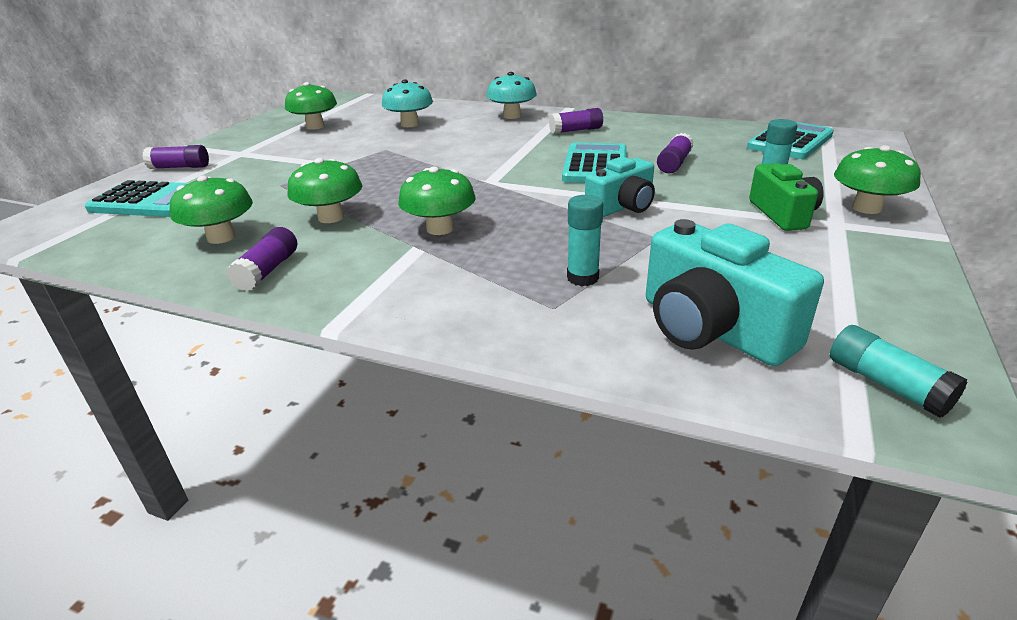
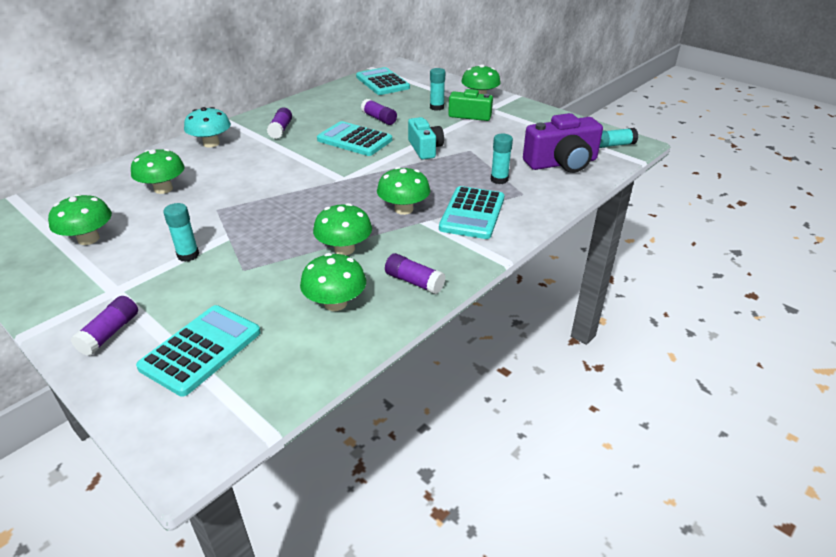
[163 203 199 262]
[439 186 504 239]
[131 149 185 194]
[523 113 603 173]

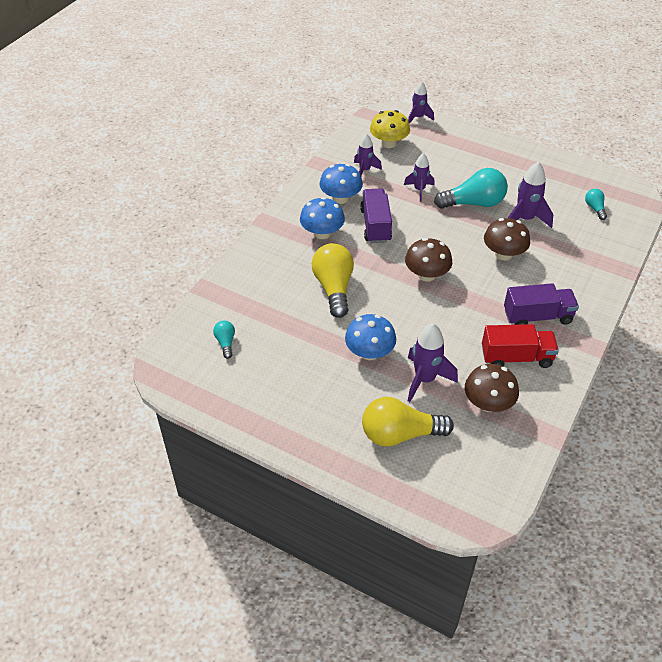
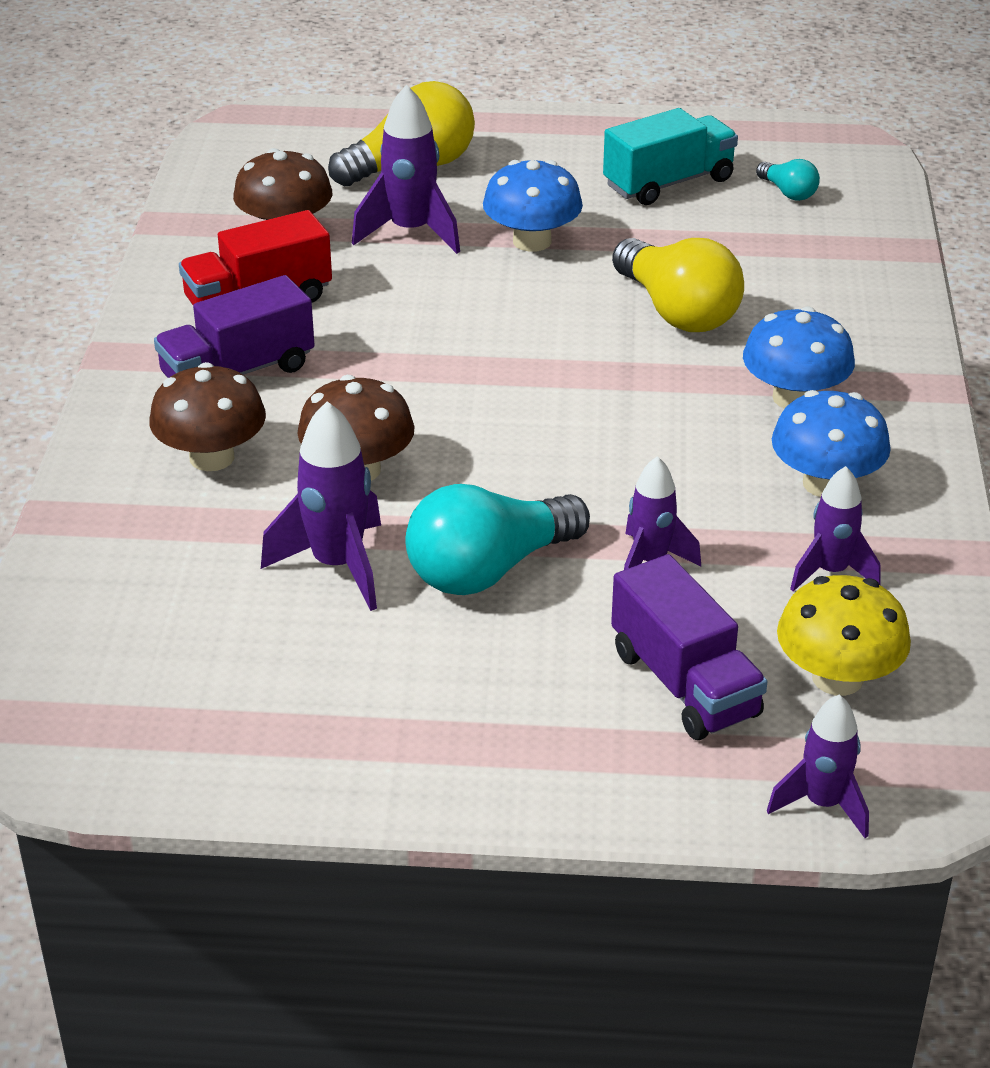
[585 189 607 220] (first image)
[603 108 738 205]
[611 554 767 740]
[149 362 266 471]

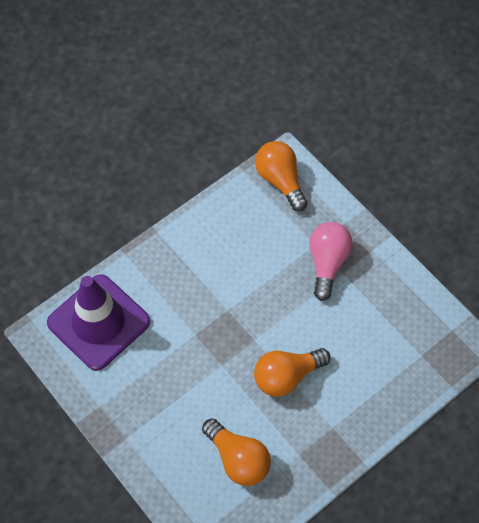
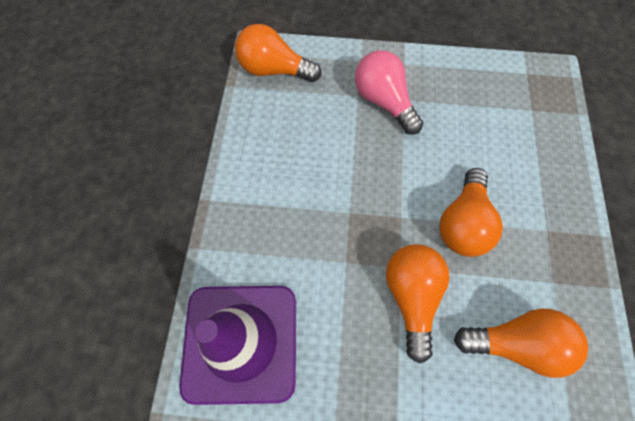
[386 244 450 363]

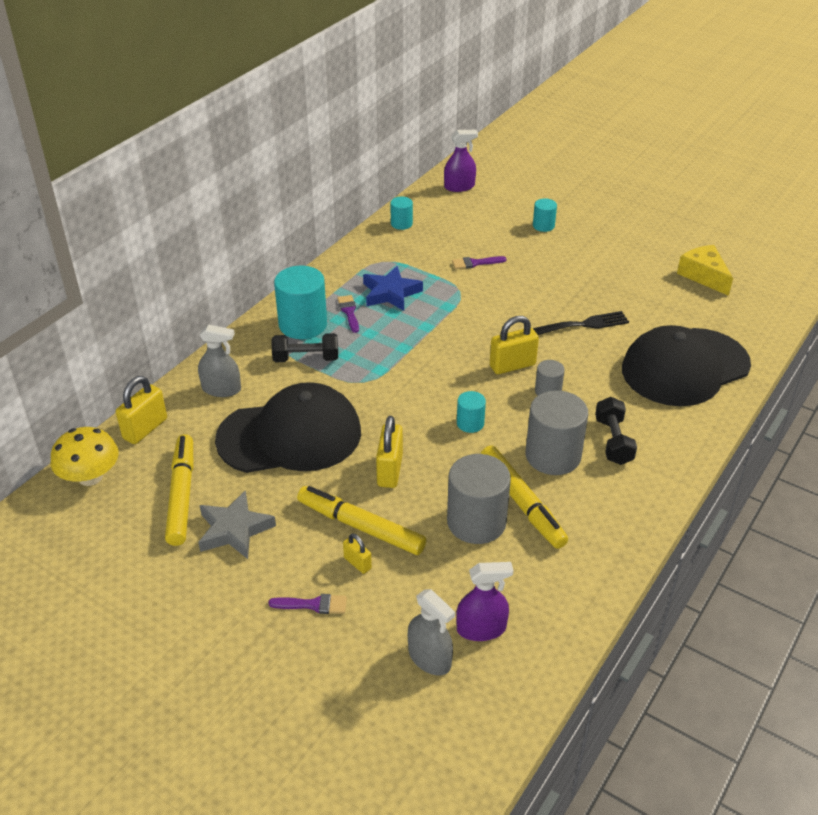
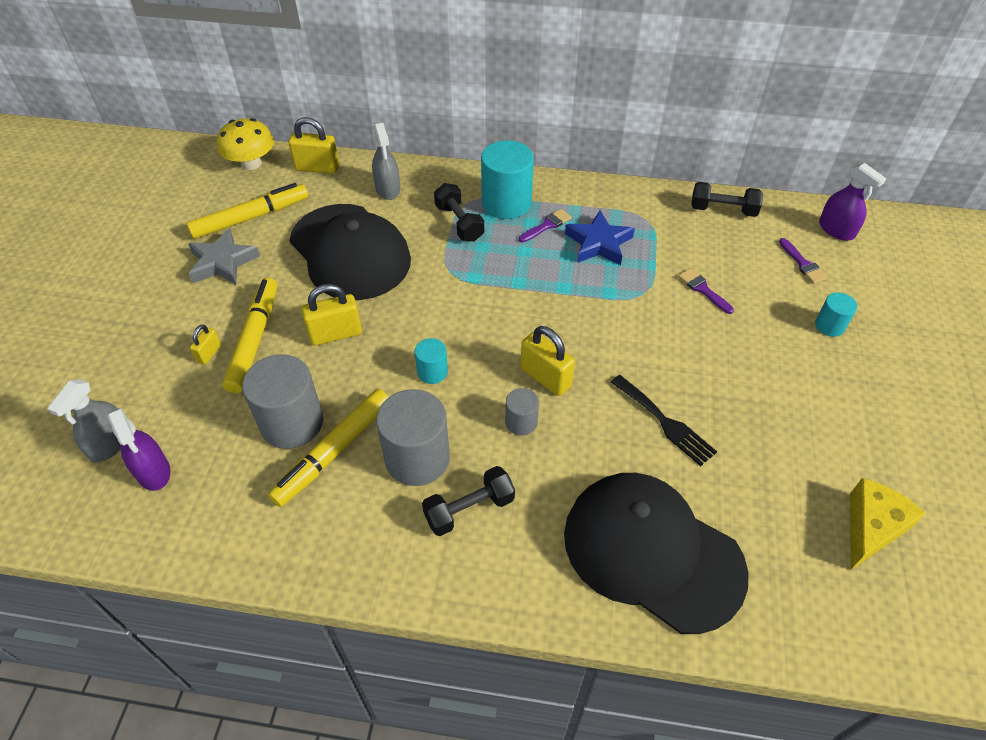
[779 238 828 284]
[691 182 763 217]

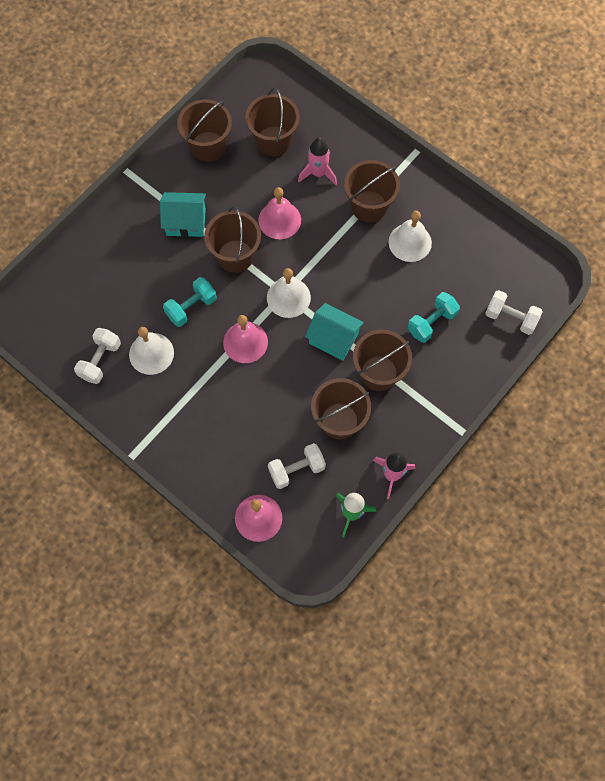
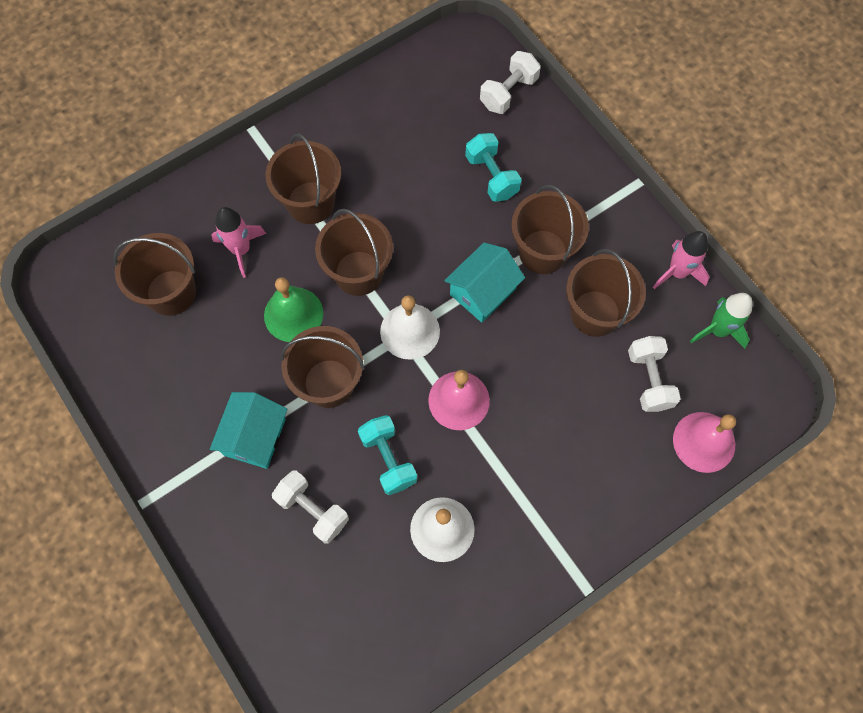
[389 211 432 262] (first image)
[272 470 349 543]
[315 209 393 296]
[264 277 323 342]

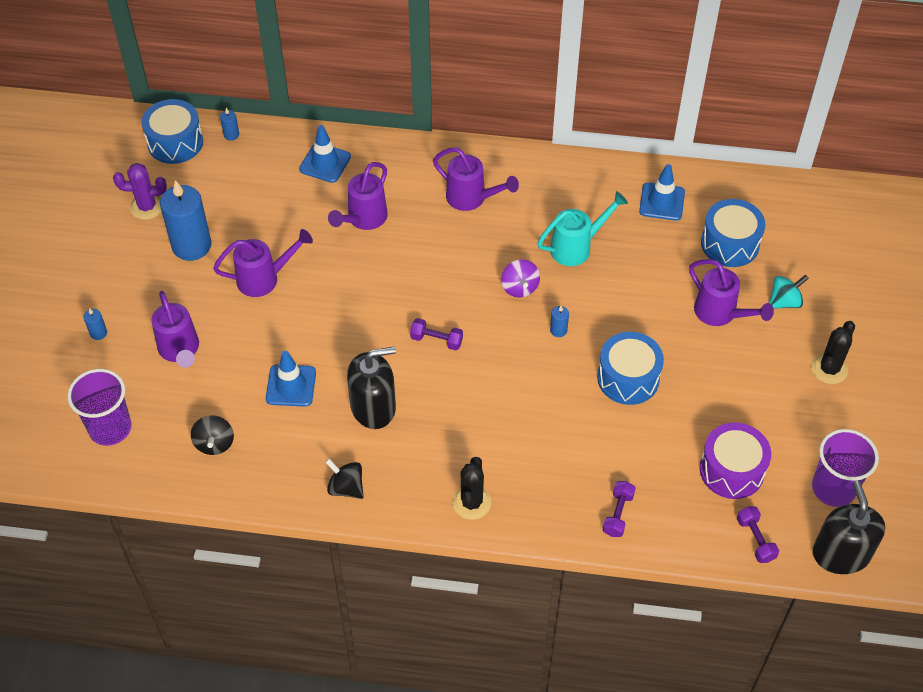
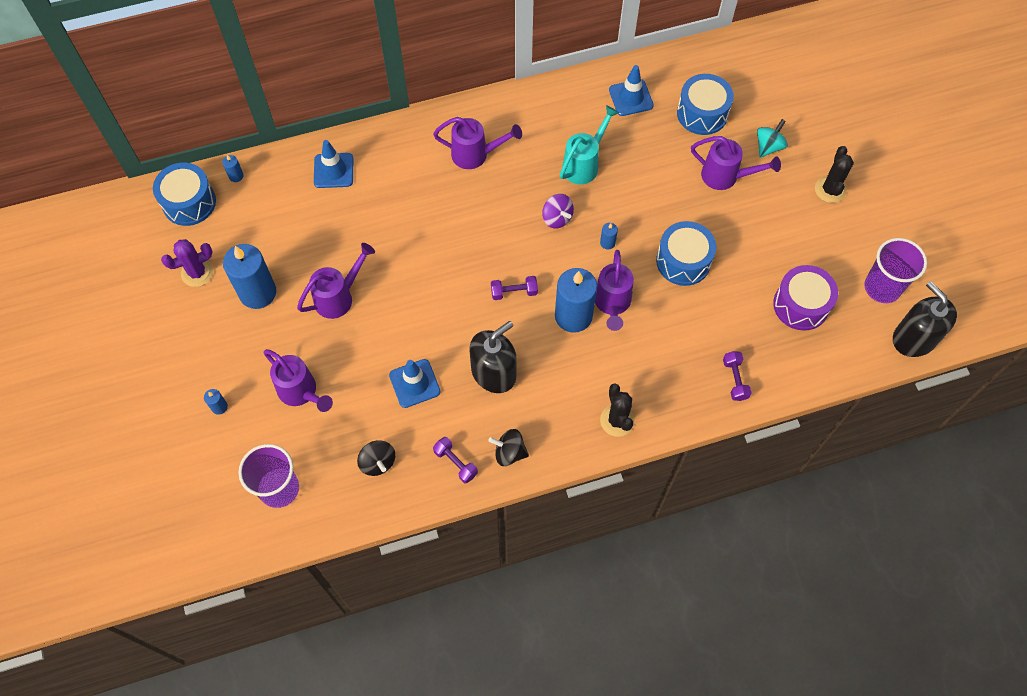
[555 268 597 333]
[595 250 634 331]
[433 437 478 484]

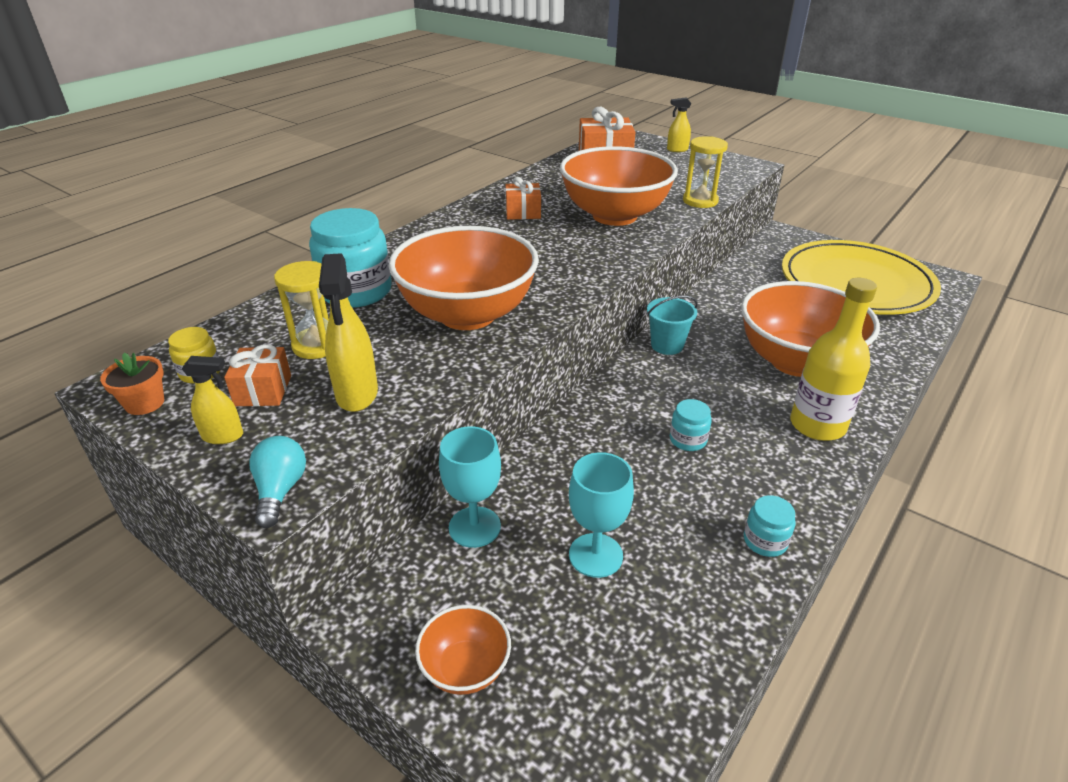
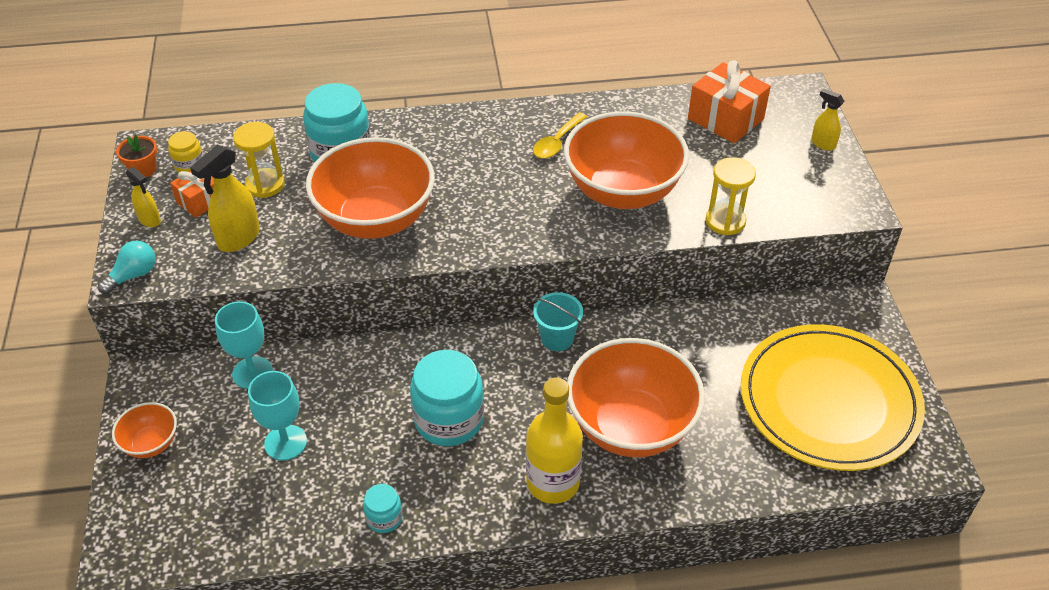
[533 113 587 159]
[410 350 484 446]

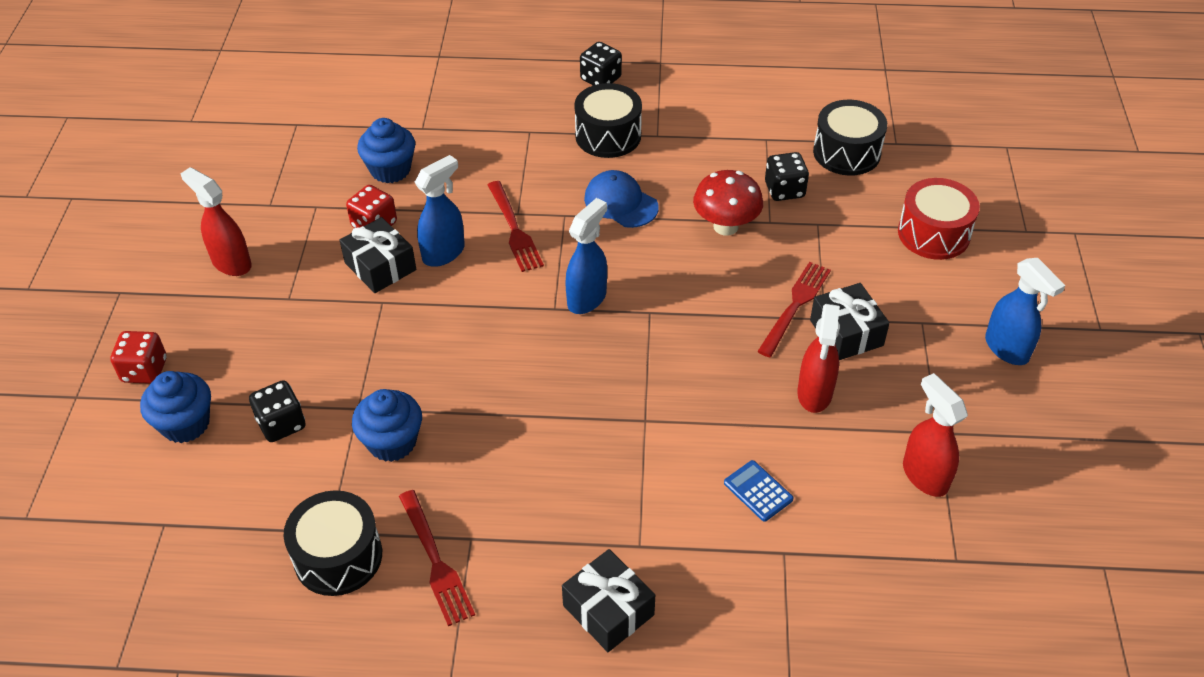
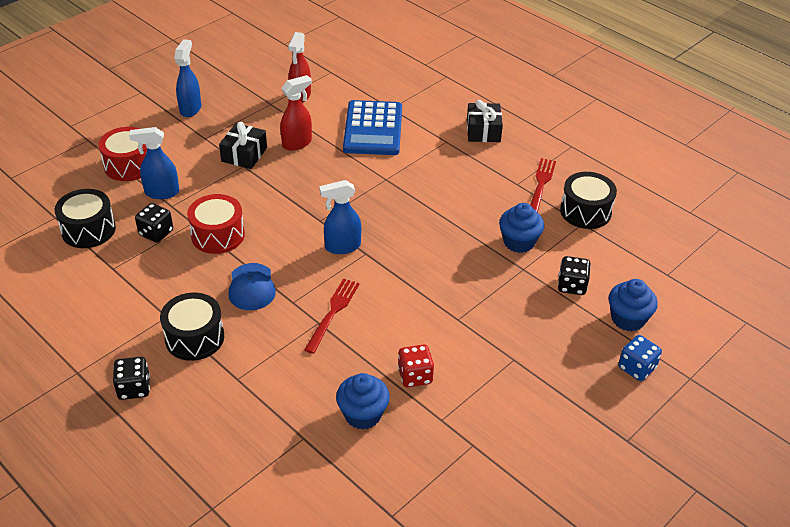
[180 167 252 276] (first image)
[339 217 416 293] (first image)
[757 262 831 357] (first image)
[129 127 179 199]
[187 194 245 254]
[618 335 662 381]
[343 100 402 155]

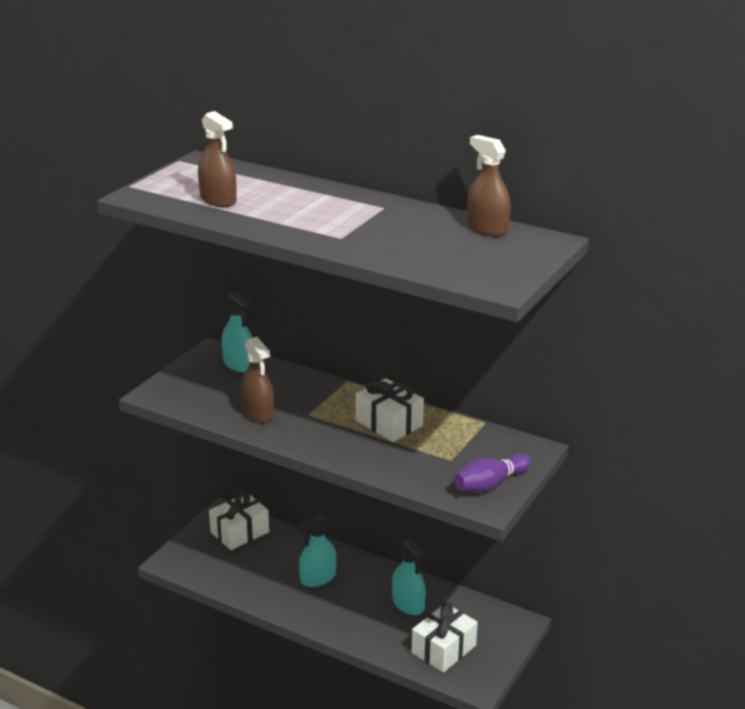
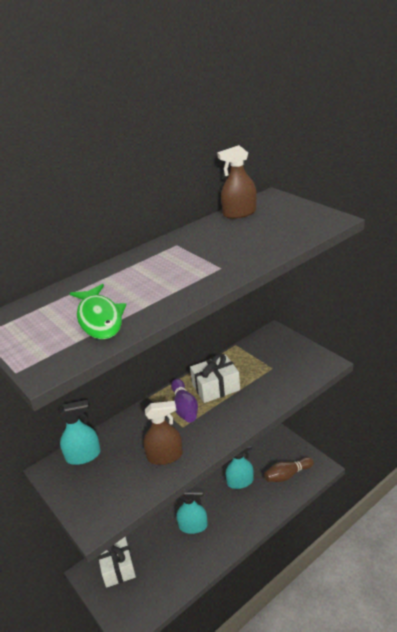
[171 379 198 423]
[70 284 126 340]
[264 457 314 482]
[176 488 208 534]

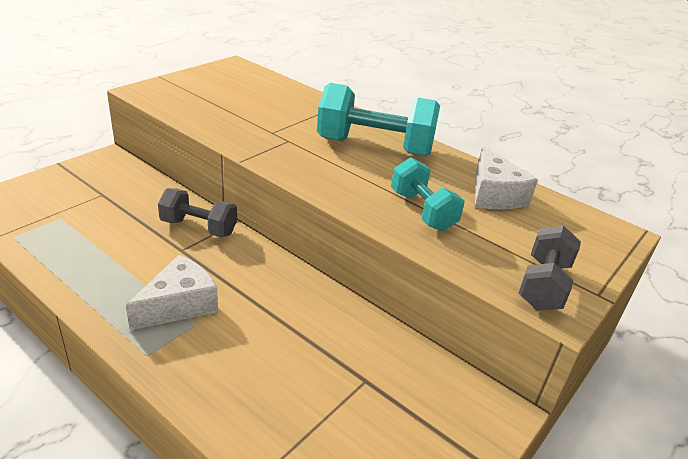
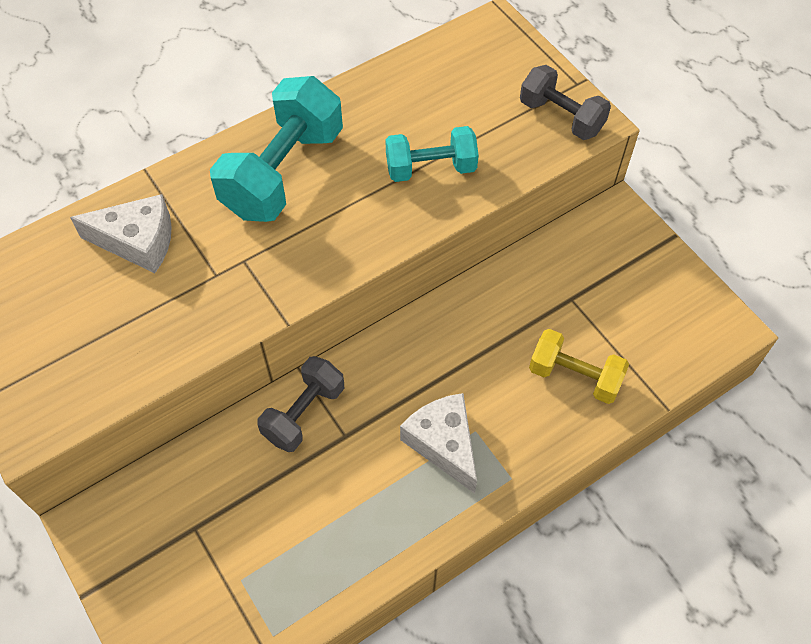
[529 329 629 404]
[70 194 172 273]

